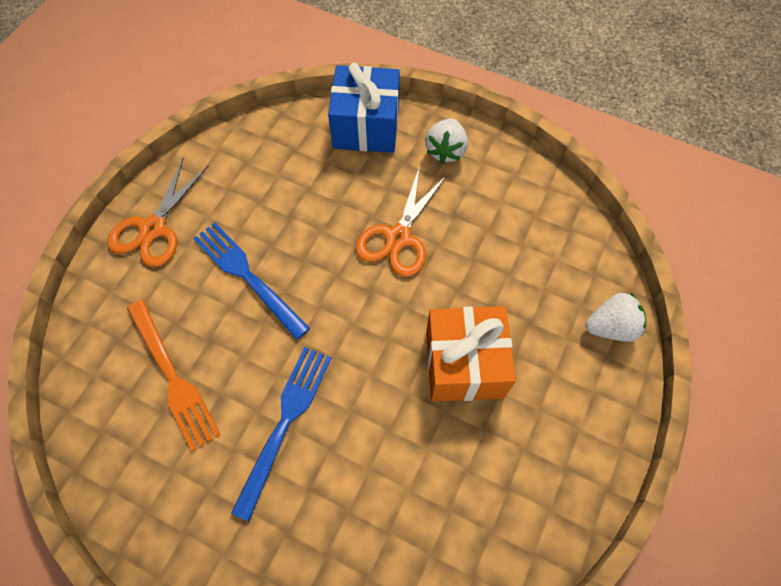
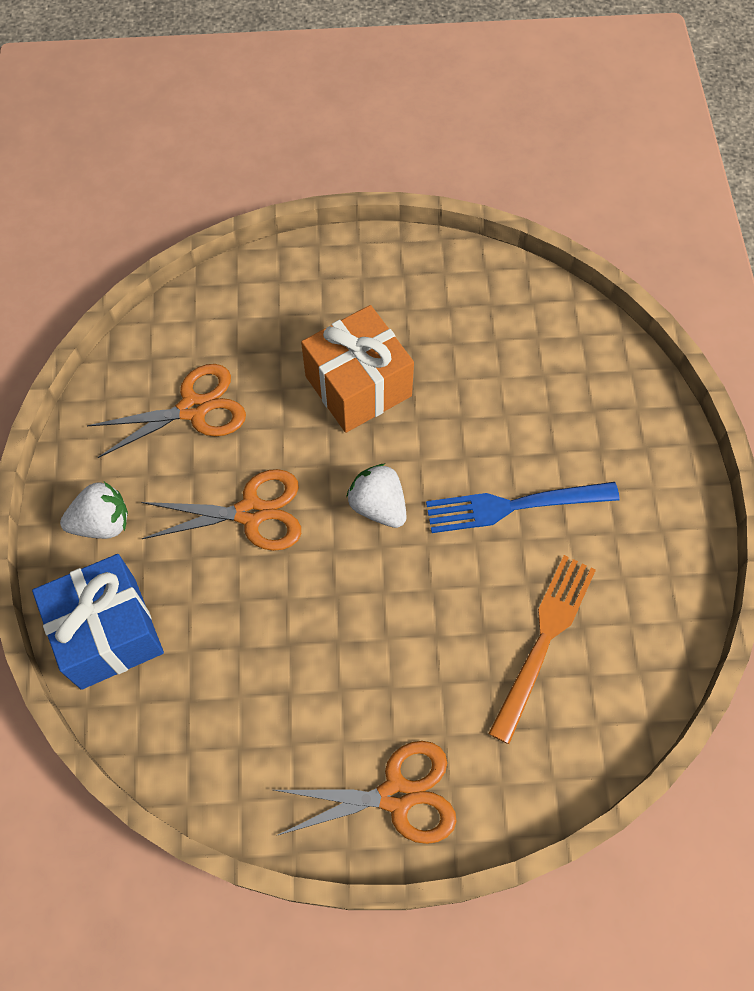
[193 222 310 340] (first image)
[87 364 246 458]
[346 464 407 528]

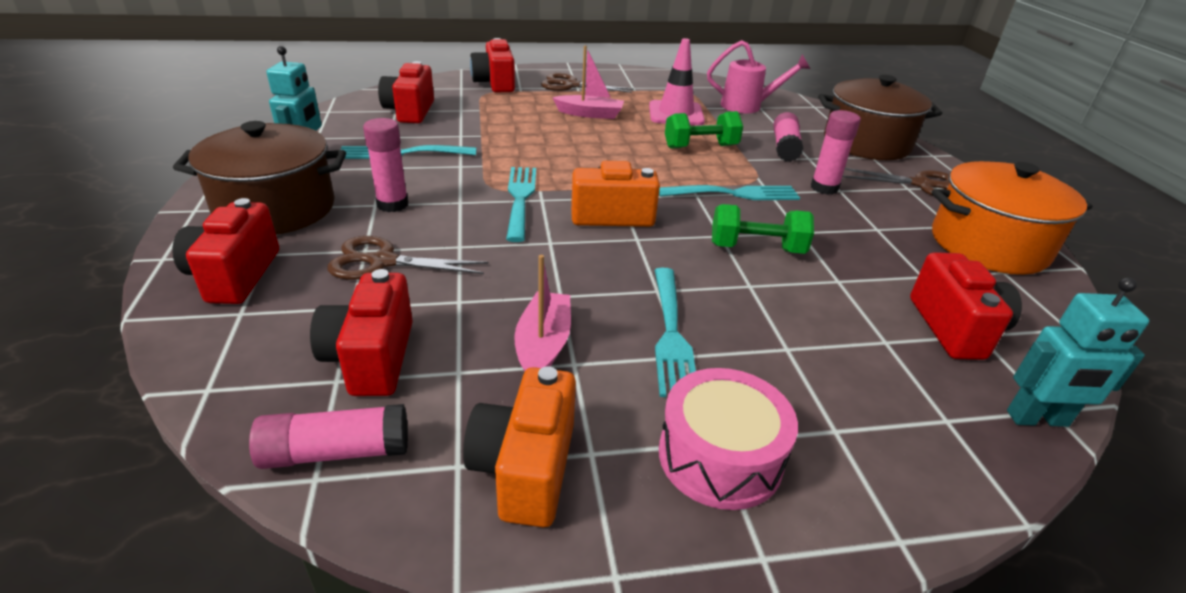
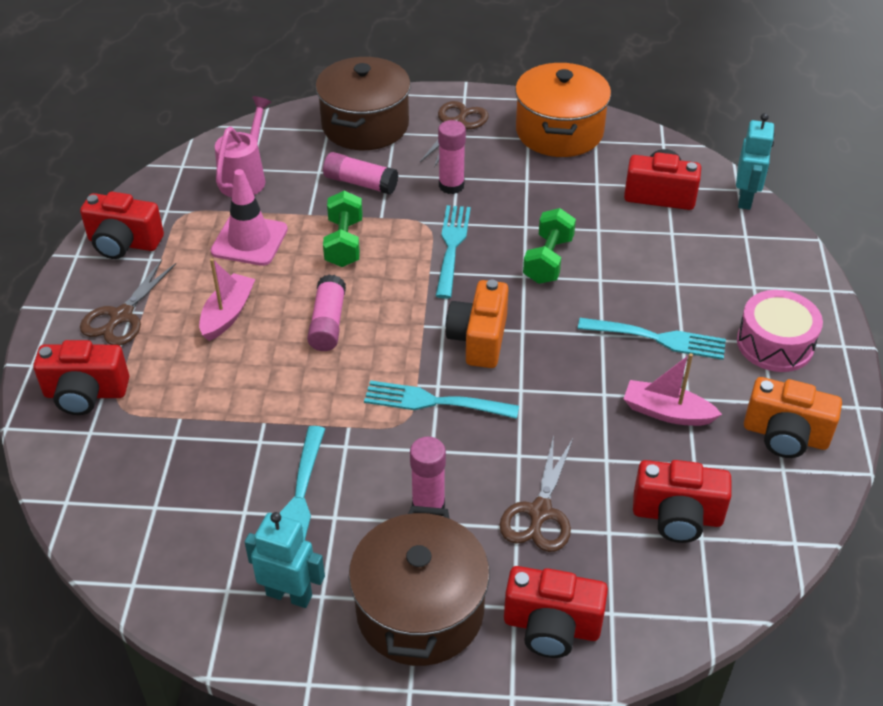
[307 274 346 351]
[80 192 164 259]

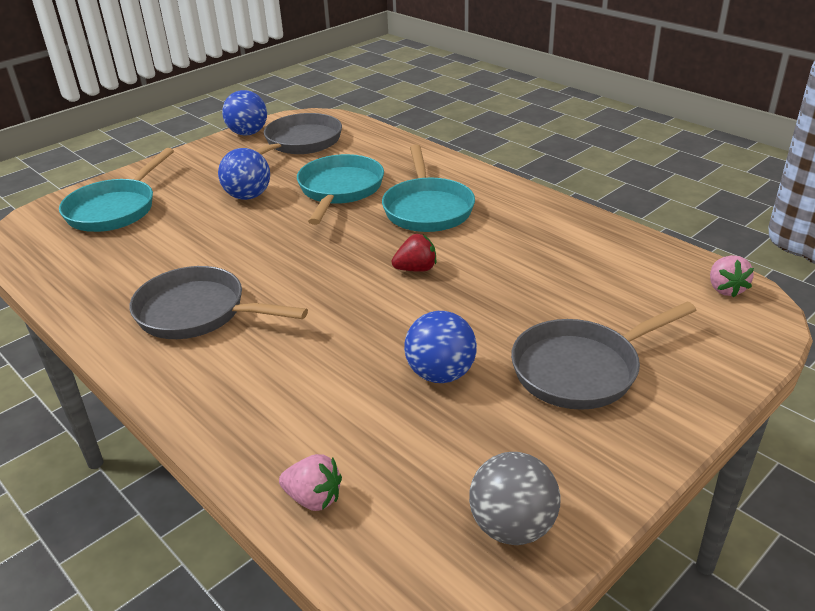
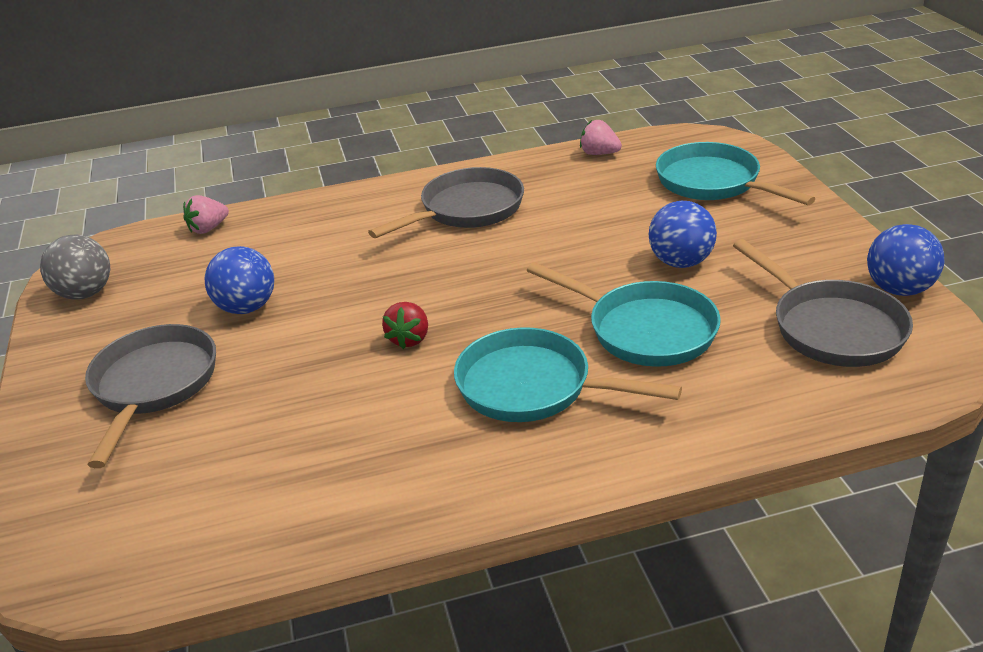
[580 120 622 155]

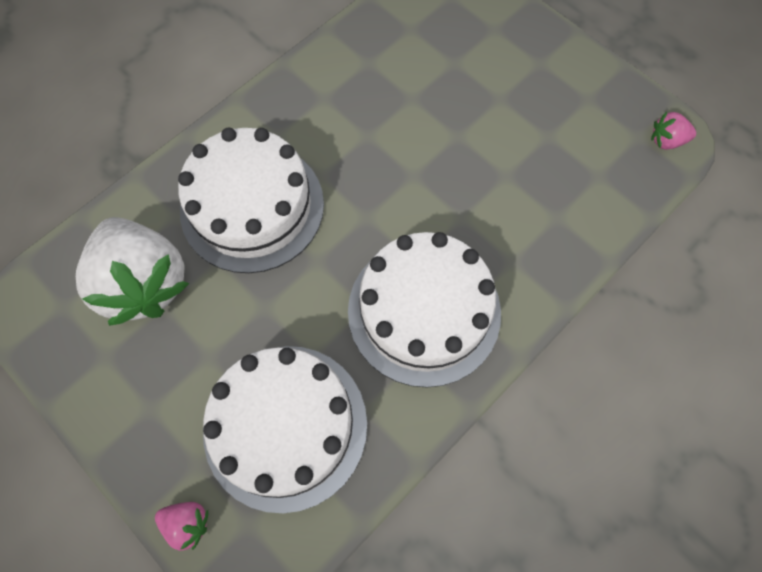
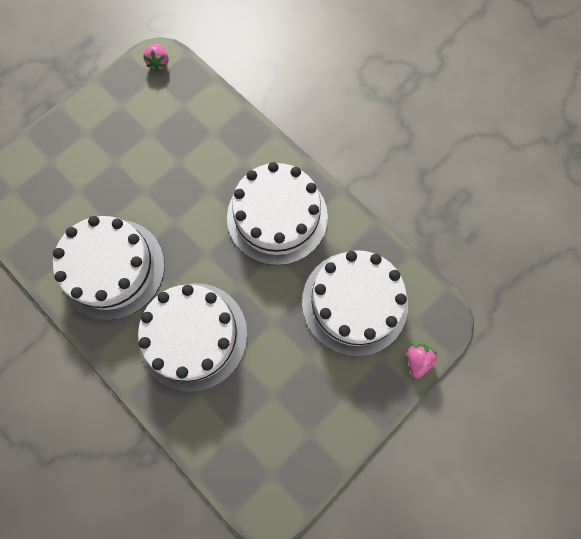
[76 217 189 326] (first image)
[53 216 165 320]

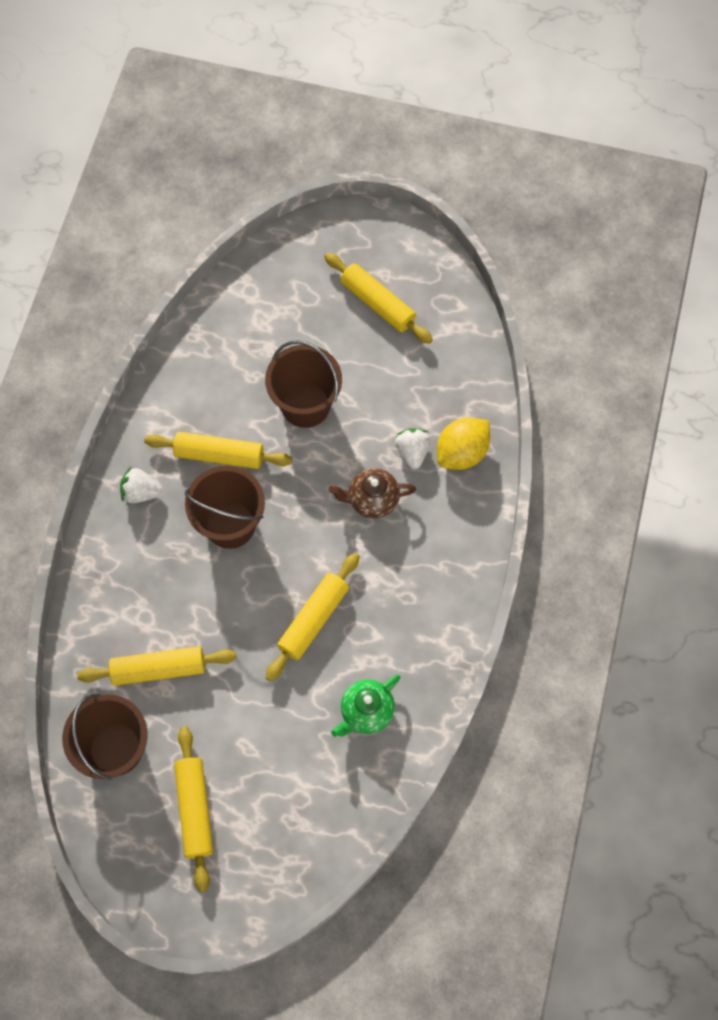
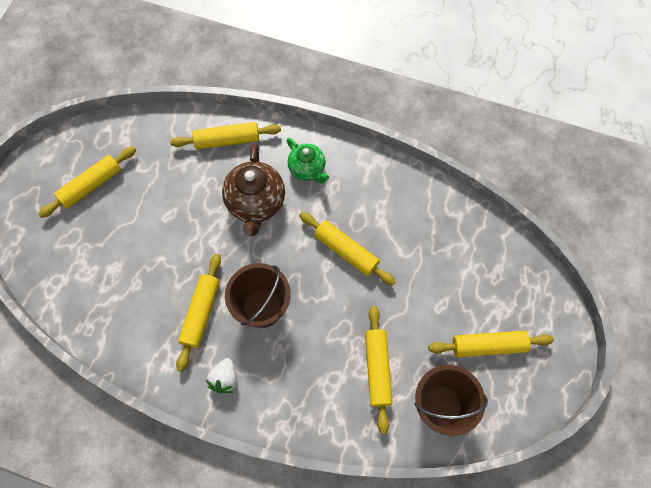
[265 340 342 428] (first image)
[395 428 430 469] (first image)
[287 138 329 183]
[170 122 281 149]
[222 143 285 236]

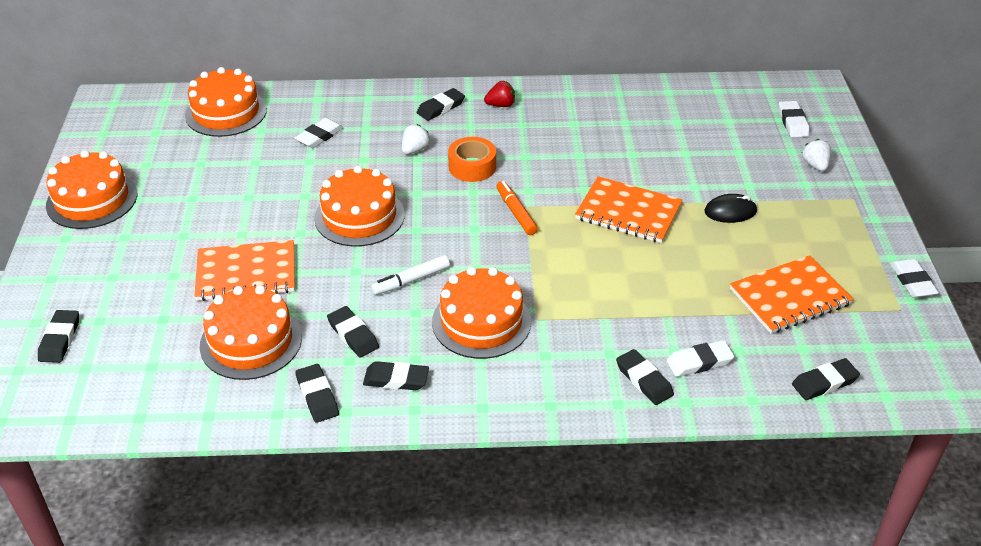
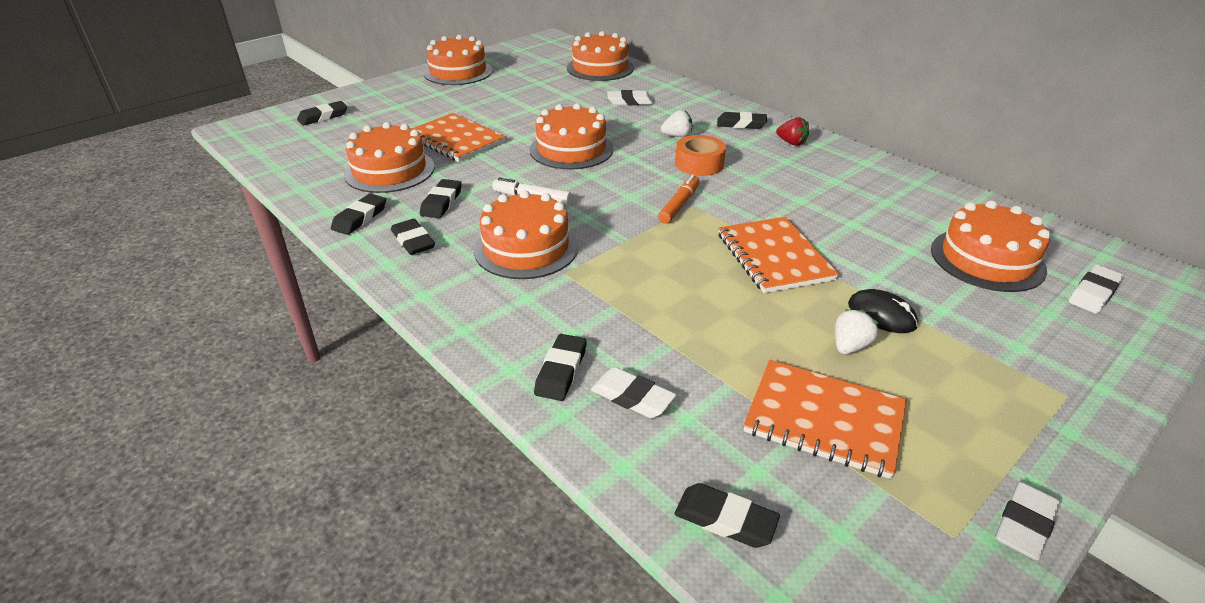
[931 200 1051 292]
[835 309 879 354]

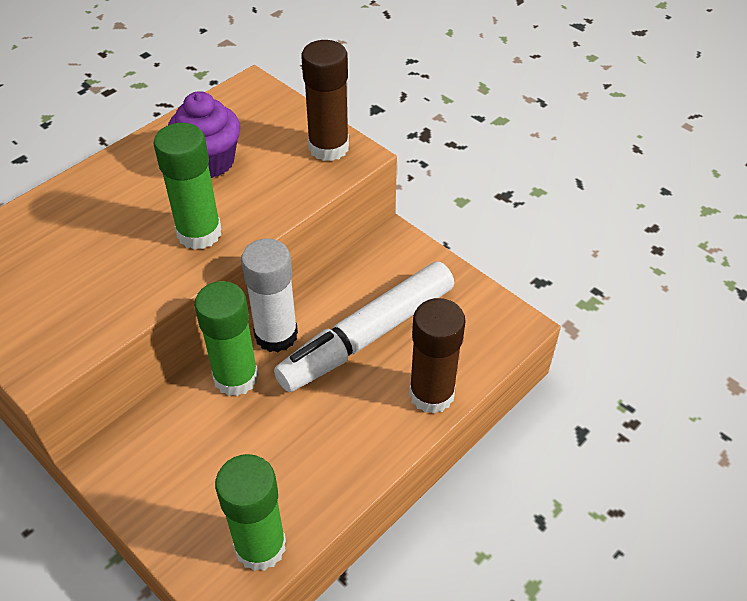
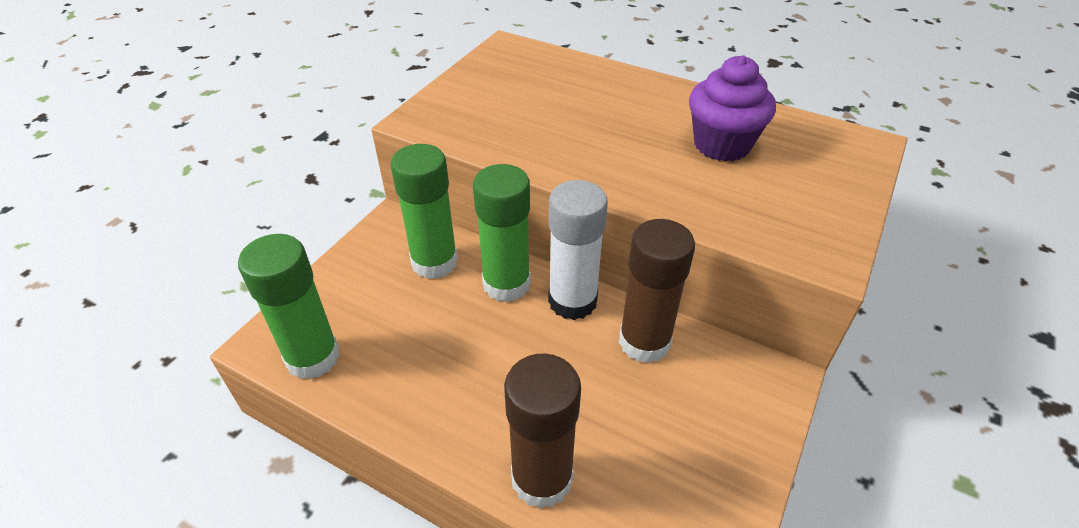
[274 261 454 392] (first image)
[390 144 458 279]
[619 219 695 363]

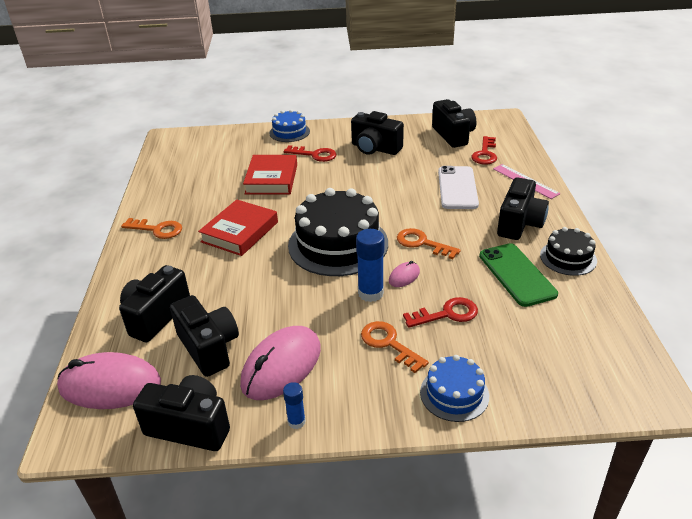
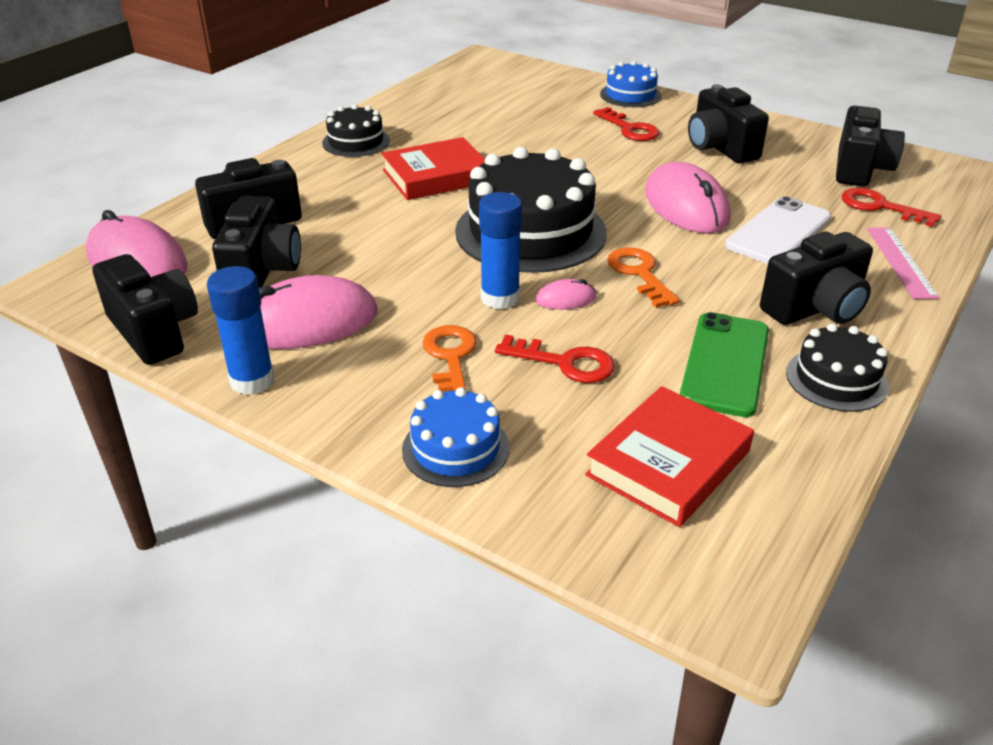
[645 162 730 233]
[585 386 754 527]
[322 104 390 157]
[842 188 941 227]
[207 266 275 395]

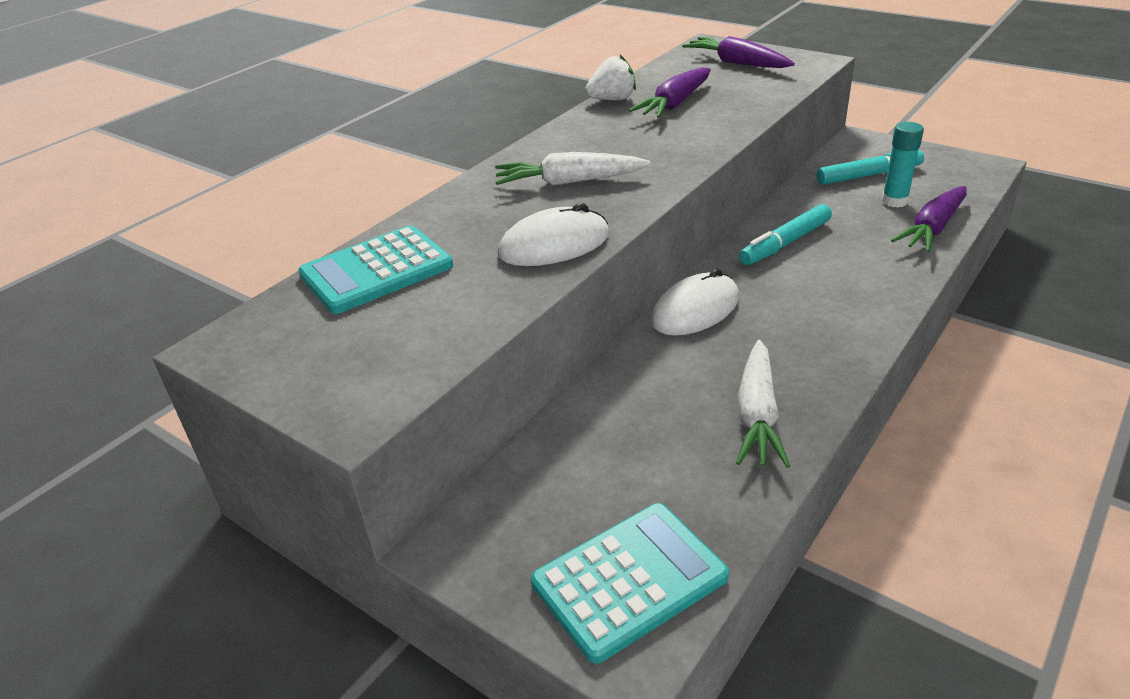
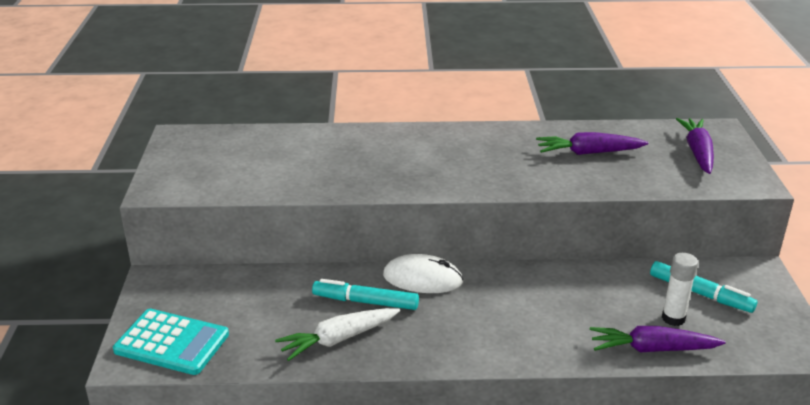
[298 225 453 314] (first image)
[495 152 651 186] (first image)
[498 203 609 266] (first image)
[585 55 636 100] (first image)
[312 279 419 310]
[662 253 698 326]

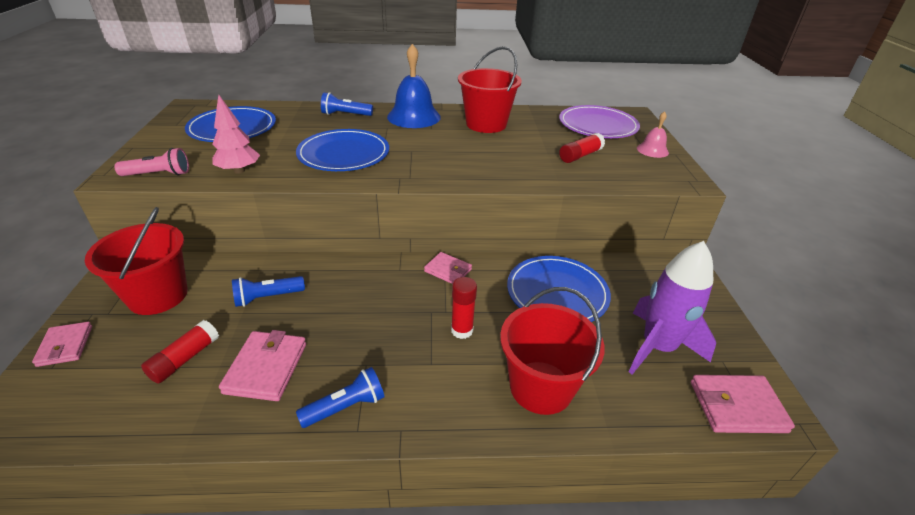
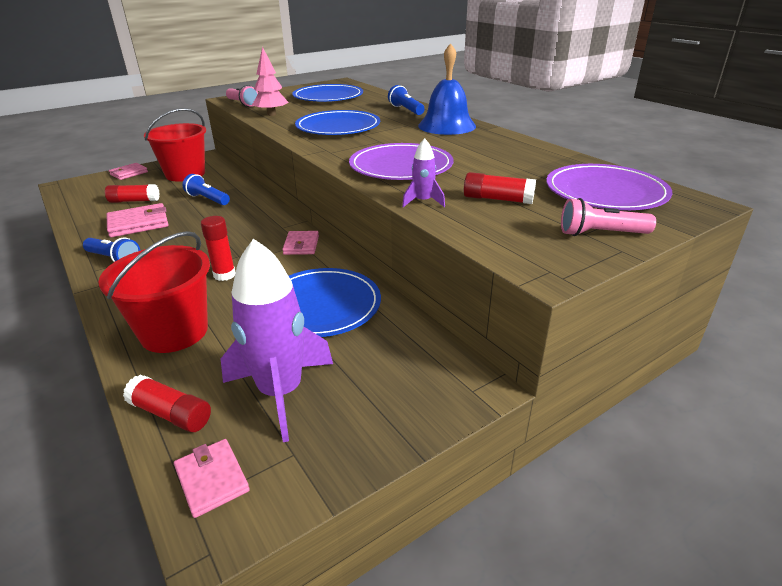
[458 46 522 133] (first image)
[123 375 211 432]
[349 143 453 180]
[402 138 445 207]
[561 198 656 236]
[174 439 250 518]

